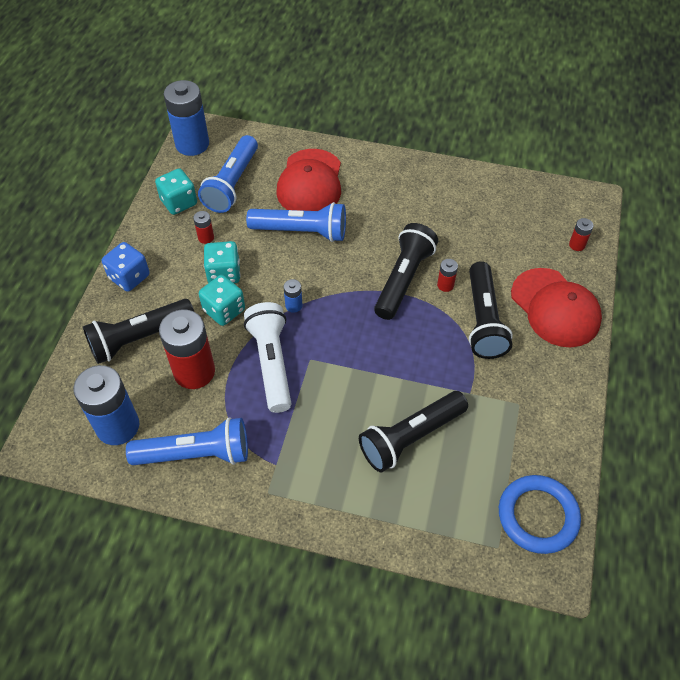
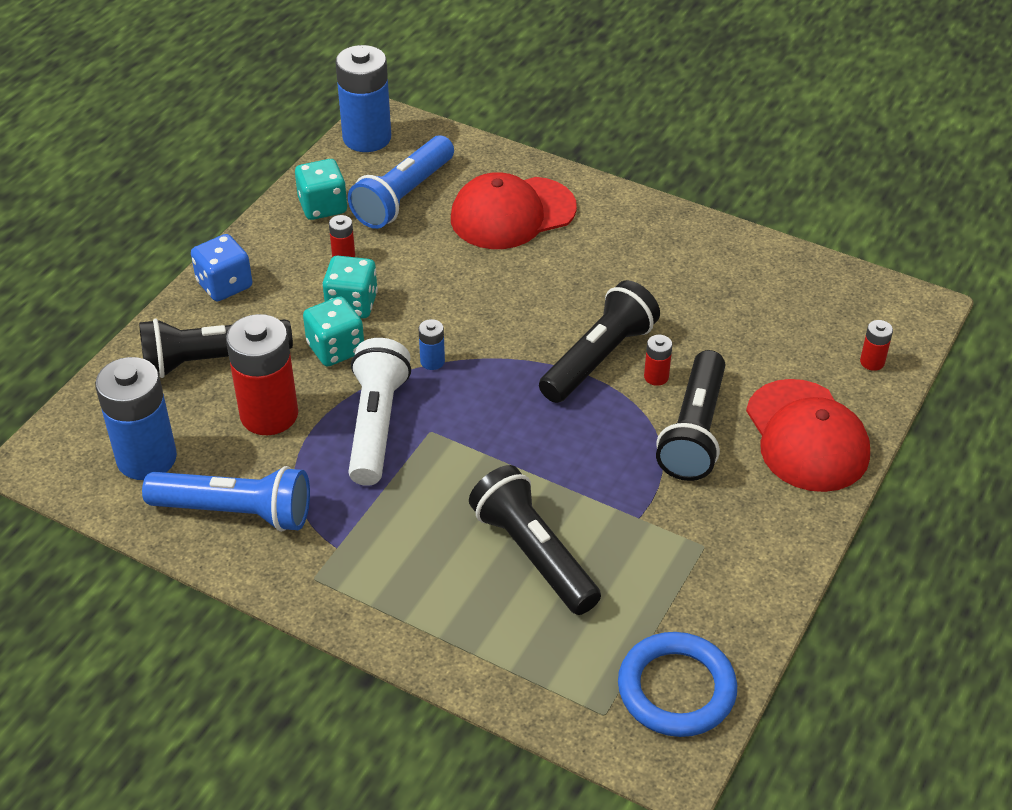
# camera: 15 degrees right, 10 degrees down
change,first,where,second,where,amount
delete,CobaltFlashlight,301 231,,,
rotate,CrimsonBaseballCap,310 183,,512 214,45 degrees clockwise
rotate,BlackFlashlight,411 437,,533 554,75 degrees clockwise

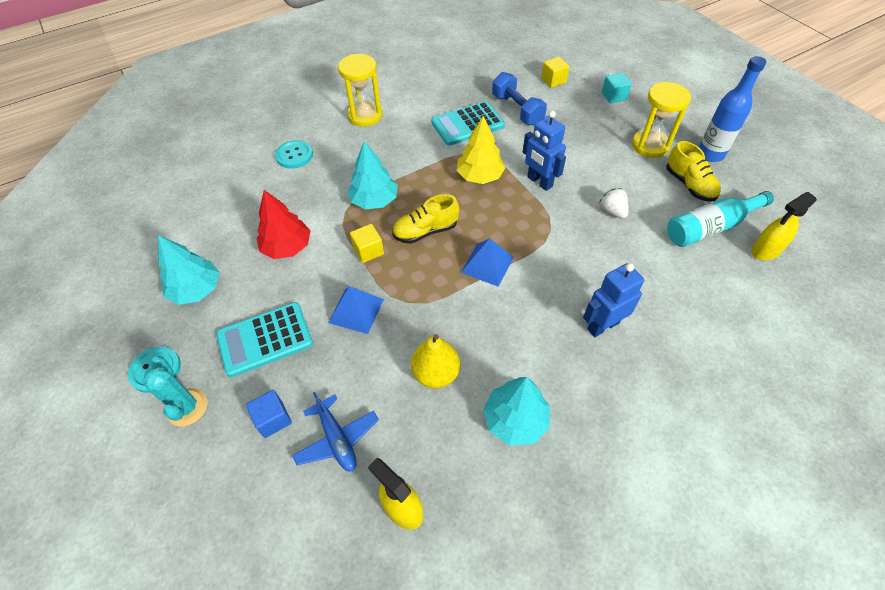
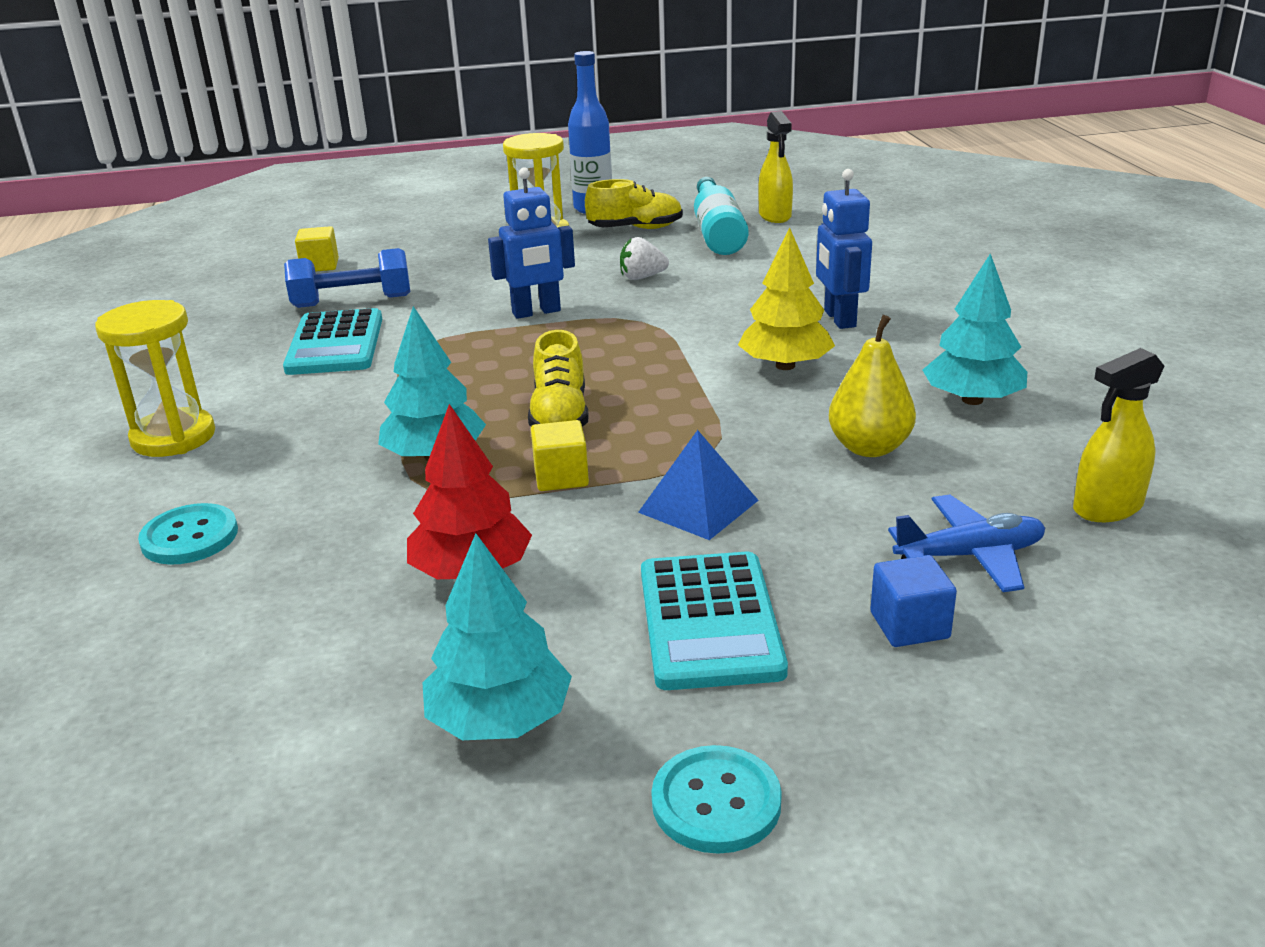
# camera: 70 degrees left, 25 degrees down
change,first,where,second,where,amount
delete,AquaPricklyPlant,187 407,,,
delete,CobaltPyramidShape,487 264,,,
delete,AquaCube,614 96,,,
move,GoldenFirTree,480 176,,785 365,

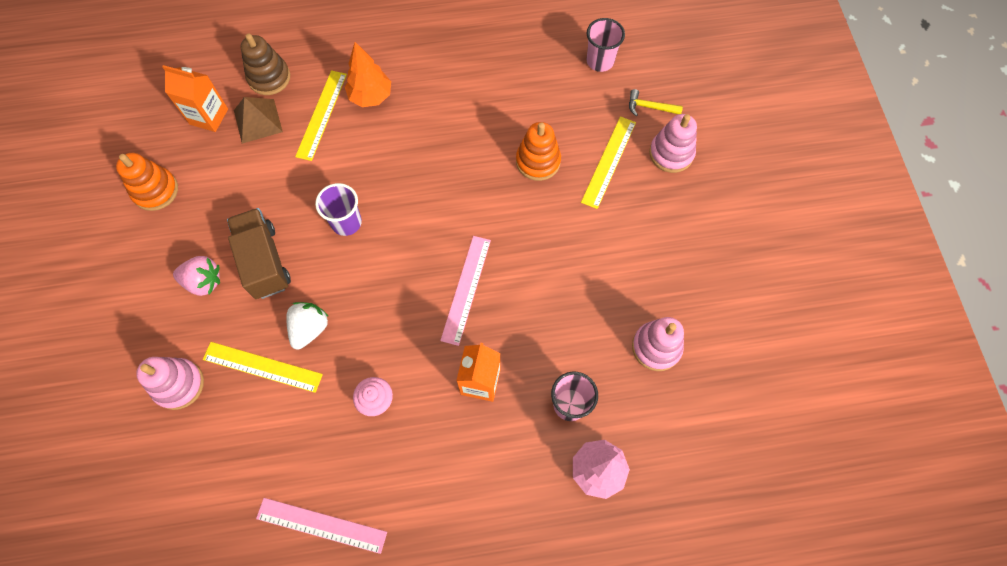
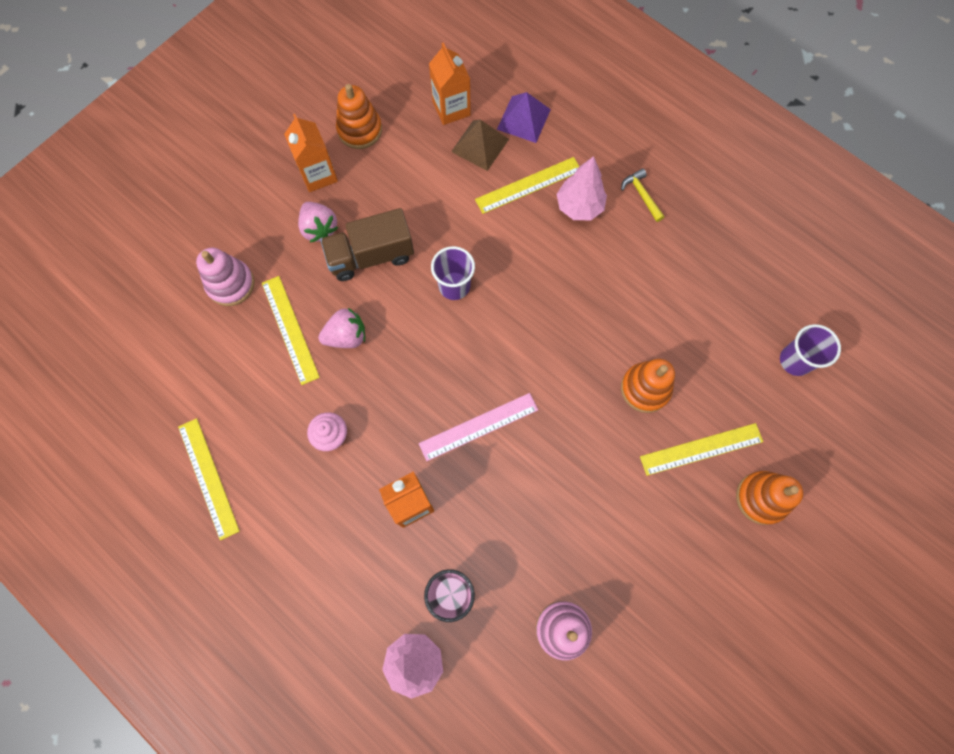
# camera: 50 degrees right, 5 degrees up
change,first,where,second,where,amount
insert,,,OrangeColouredCarton,318 174,
move,GoldenHammer,650 107,,642 195,
replace,DarkBrownStackingToy,269 78,RoyalPurplePyramidShape,524 119,
recolor,RosyMeasuringStick,321 525,GoldenMeasuringStick,208 477,
recolor,WhiteBerry,310 329,RosyBerry,346 336,
recolor,OrangeColouredFirTree,371 96,RosyFirTree,579 207,
recolor,RosyCup,600 61,RoyalPurpleCup,795 360,
recolor,RosyStackingToy,671 153,OrangeColouredStackingToy,761 498,
rotate,DarkBrownToyTruck,264 261,,371 256,135 degrees counterclockwise

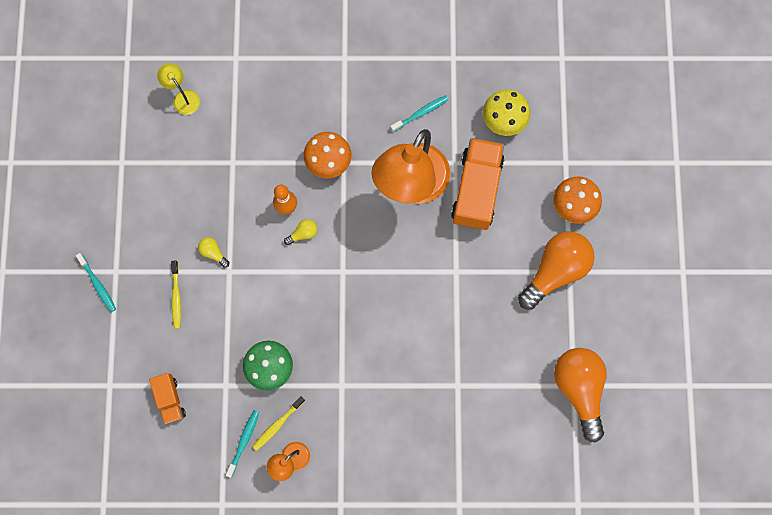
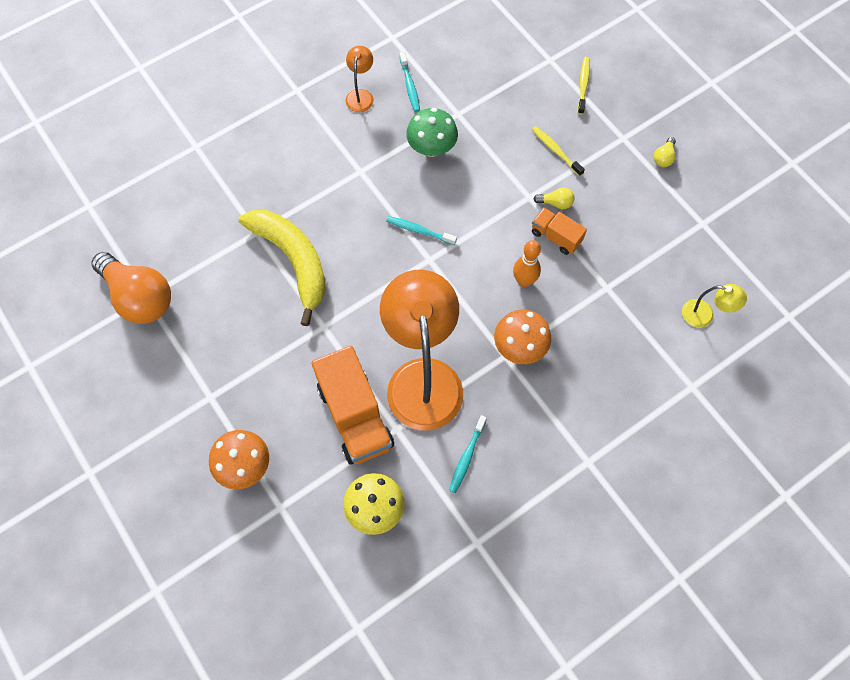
# camera: 145 degrees right, 10 degrees down
change,first,where,second,where,amount
delete,OrangeColouredLightbulb,555 271,,,
insert,,,GoldenBananaFruit,293 261,
move,AquaDentalBrush,98 284,,419 231,
move,OrangeColouredToyTruck,170 400,,555 237,
move,GoldenDentalBrush,277 425,,583 85,
move,GoldenLightbulb,303 233,,663 158,

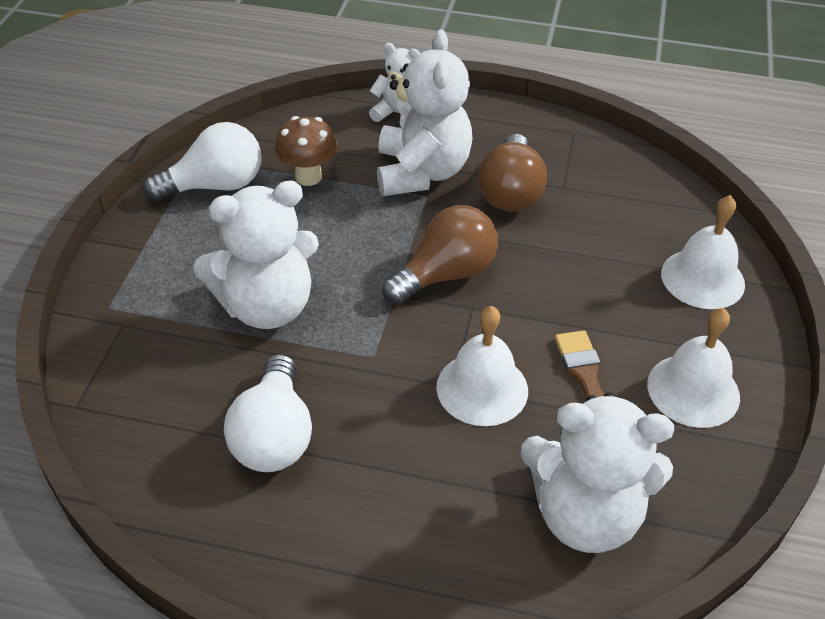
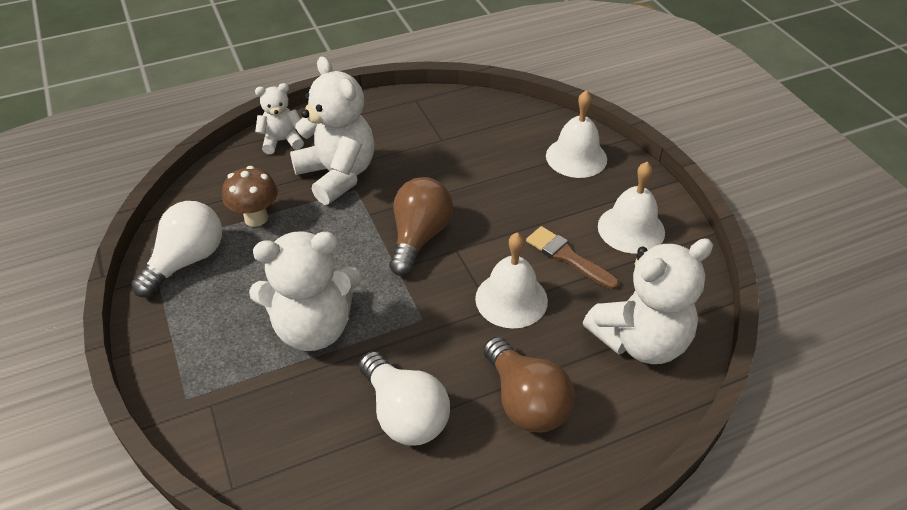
# camera: 35 degrees left, 0 degrees up
change,first,where,second,where,amount
move,DarkBrownLightbulb,510 192,,525 401,
rotate,WhiteStuffedBear,266 306,,313 328,45 degrees clockwise

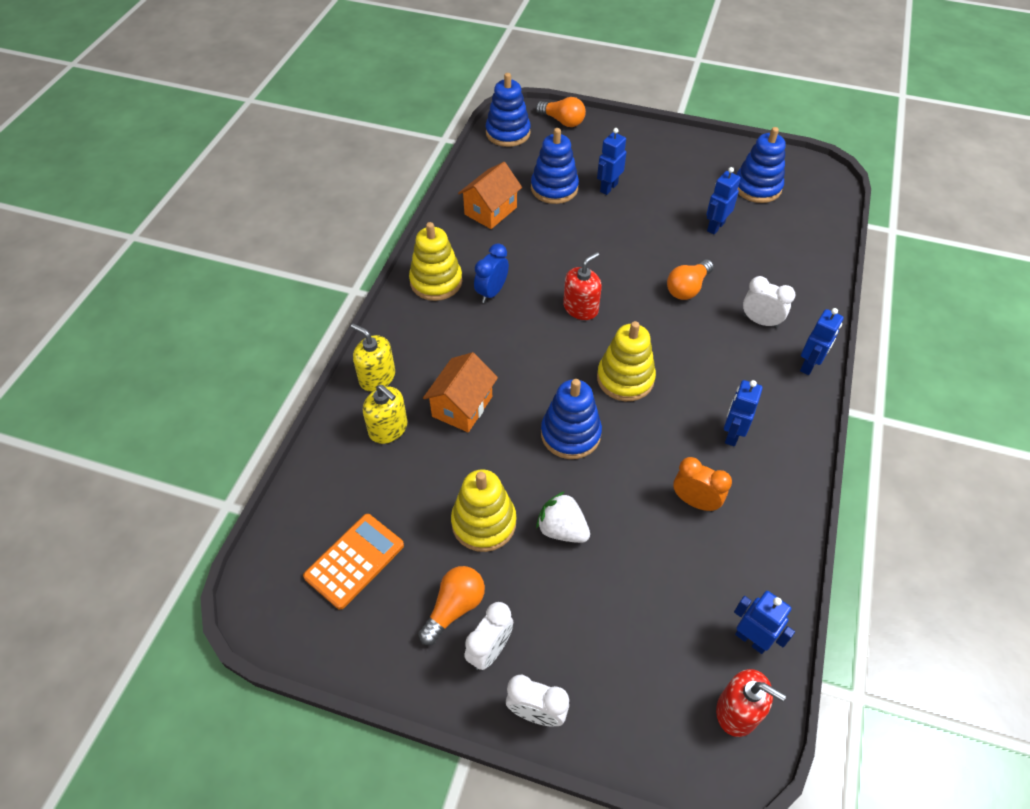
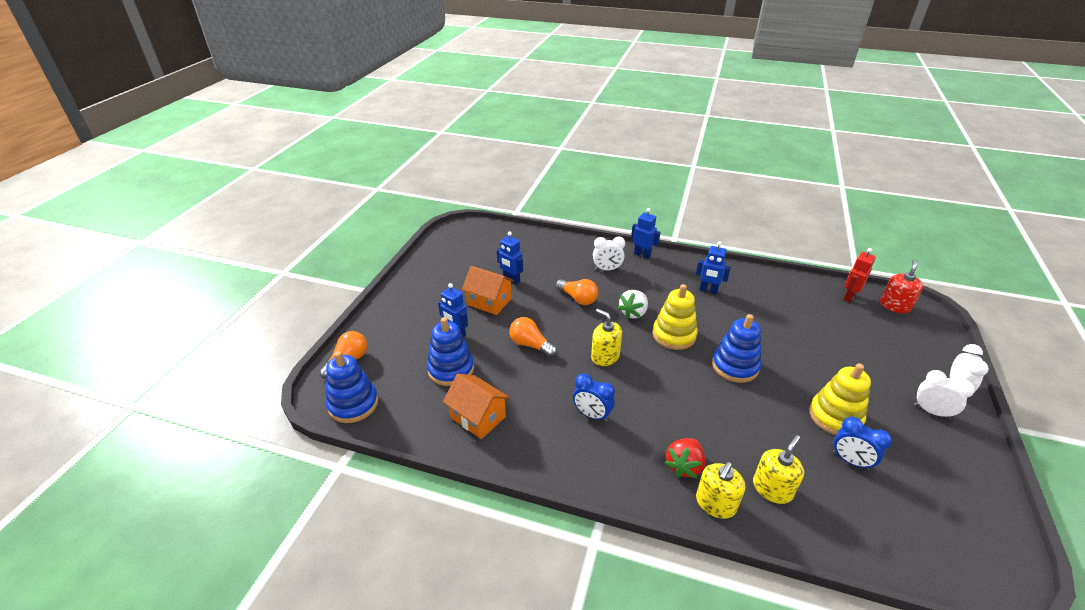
# camera: 90 degrees left, 15 degrees down
change,first,where,second,where,amount
delete,OrangeColouredAddingMachine,354 561,,,
delete,GoldenStackingToy,436 282,,,
delete,OrangeColouredClock,695 501,,,
delete,CobaltStackingToy,757 187,,,
insert,,,CrimsonBerry,684 466,
insert,,,CobaltClock,850 461,
move,OrangeColouredLightbulb,454 608,,530 345,
move,OrangeColouredHouse,462 406,,489 302,
move,WhiteBerry,562 529,,633 313,
recolor,CrimsonPumpBottle,580 308,GoldenPumpBottle,605 356,
recolor,CobaltToyRobot,751 639,CrimsonToyRobot,849 297,
rotate,WhiteClock,760 321,,607 269,120 degrees counterclockwise

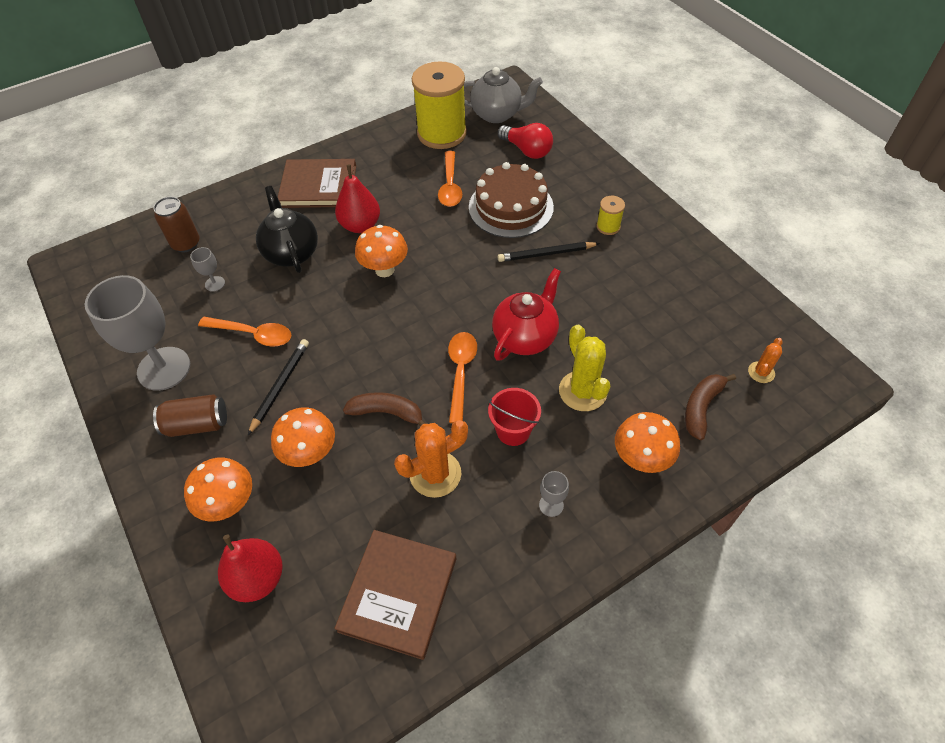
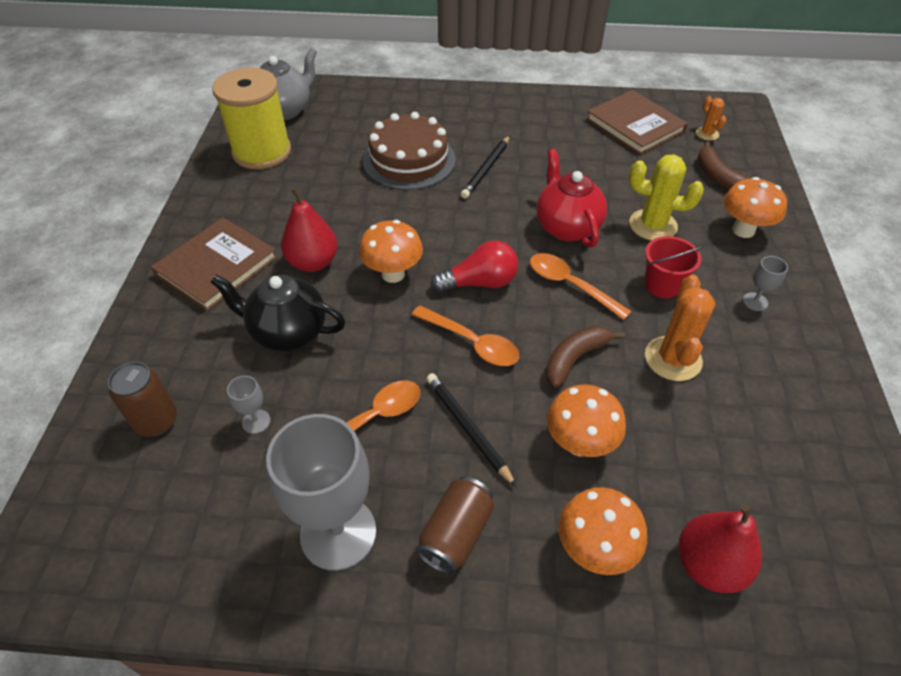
# camera: 55 degrees left, 5 degrees down
change,first,where,second,where,amount
delete,GoldenSpool,608 226,,,
move,DarkBrownBook,398 594,,635 125,
move,OrangeColouredTablespoon,450 186,,471 342,
move,CrimsonLightbulb,527 150,,479 283,

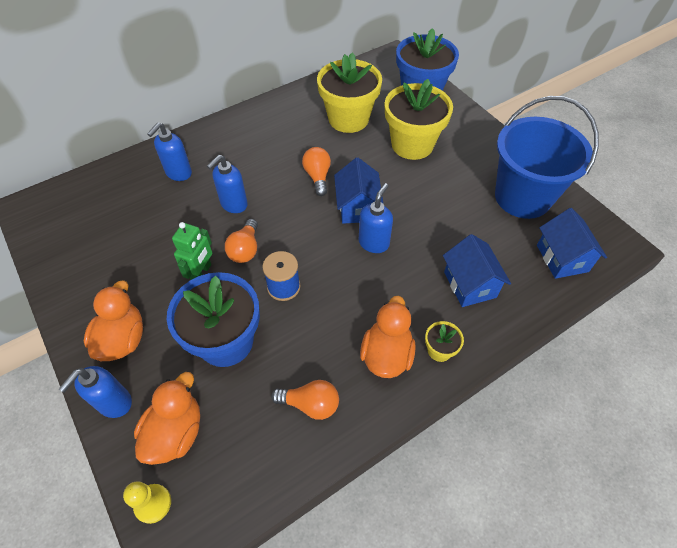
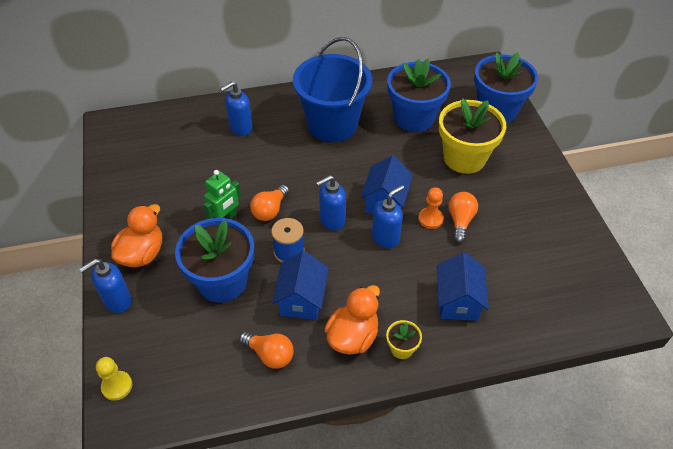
# camera: 20 degrees right, 5 degrees down
change,first,where,second,where,amount
delete,OrangeColouredDuck,176 432,,,
insert,,,OrangeColouredPawn,430 219,
move,CobaltPumpBottle,233 204,,332 220,
move,OrangeColouredLightbulb,317 177,,460 221,
move,CobaltPail,522 197,,332 125,
move,CobaltHouse,562 258,,301 299,
recolor,GoldenPottedPlant,348 119,CobaltPottedPlant,414 118,

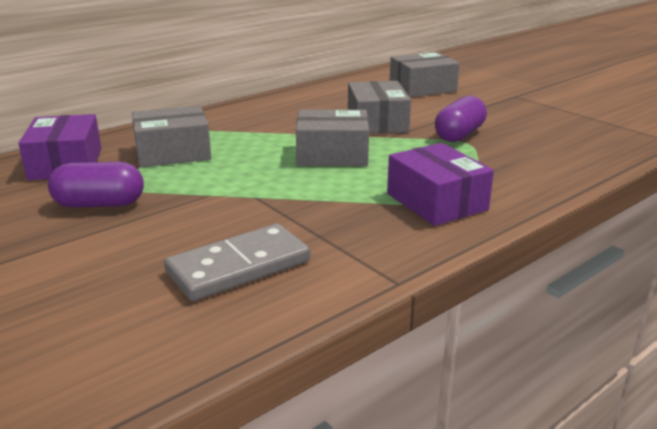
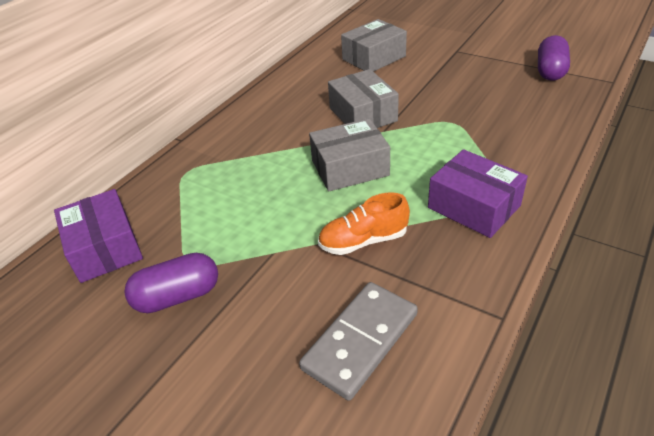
# camera: 15 degrees left, 15 degrees up
change,first,where,second,where,amount
delete,AshGreyPackage,173 153,,,
insert,,,OrangeColouredSneaker,363 241,
move,RoyalPurplePillShape,459 135,,550 71,

